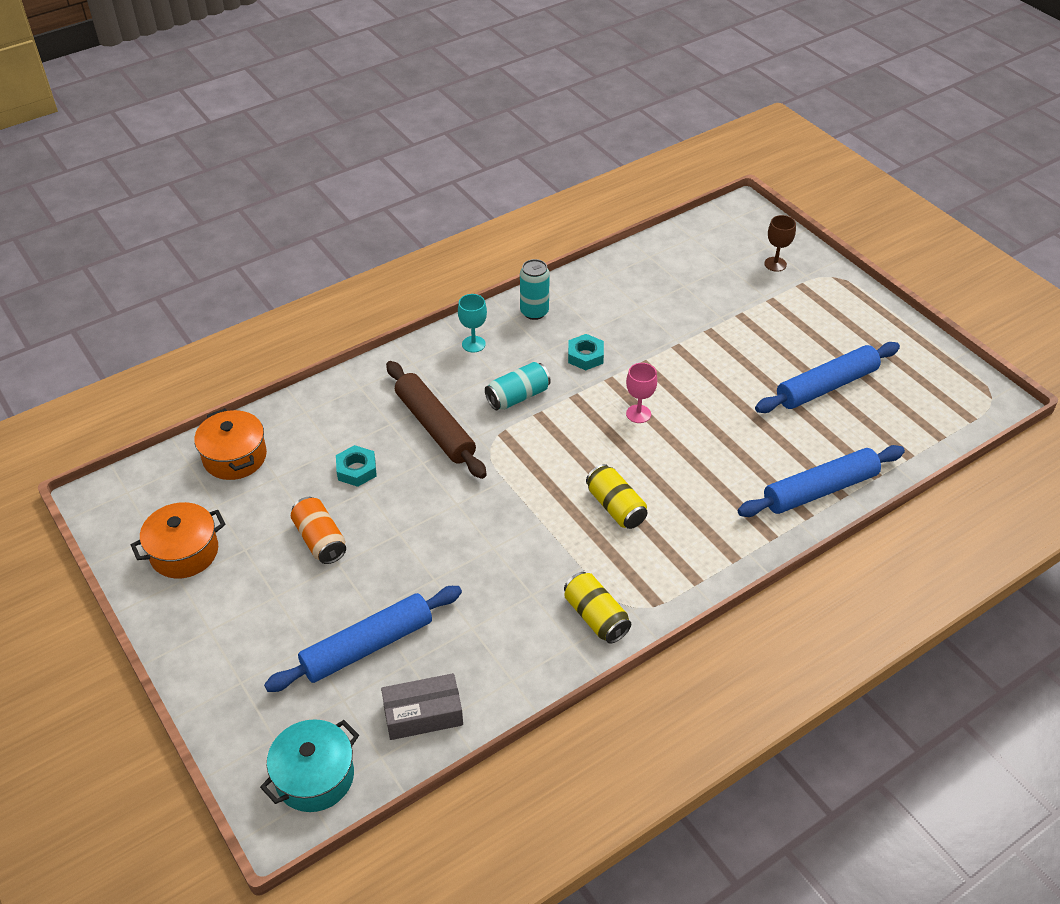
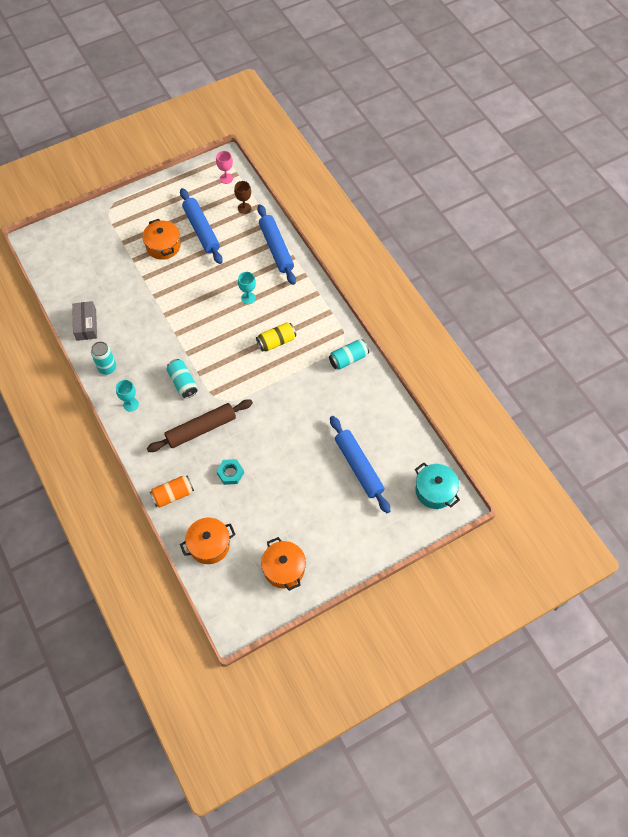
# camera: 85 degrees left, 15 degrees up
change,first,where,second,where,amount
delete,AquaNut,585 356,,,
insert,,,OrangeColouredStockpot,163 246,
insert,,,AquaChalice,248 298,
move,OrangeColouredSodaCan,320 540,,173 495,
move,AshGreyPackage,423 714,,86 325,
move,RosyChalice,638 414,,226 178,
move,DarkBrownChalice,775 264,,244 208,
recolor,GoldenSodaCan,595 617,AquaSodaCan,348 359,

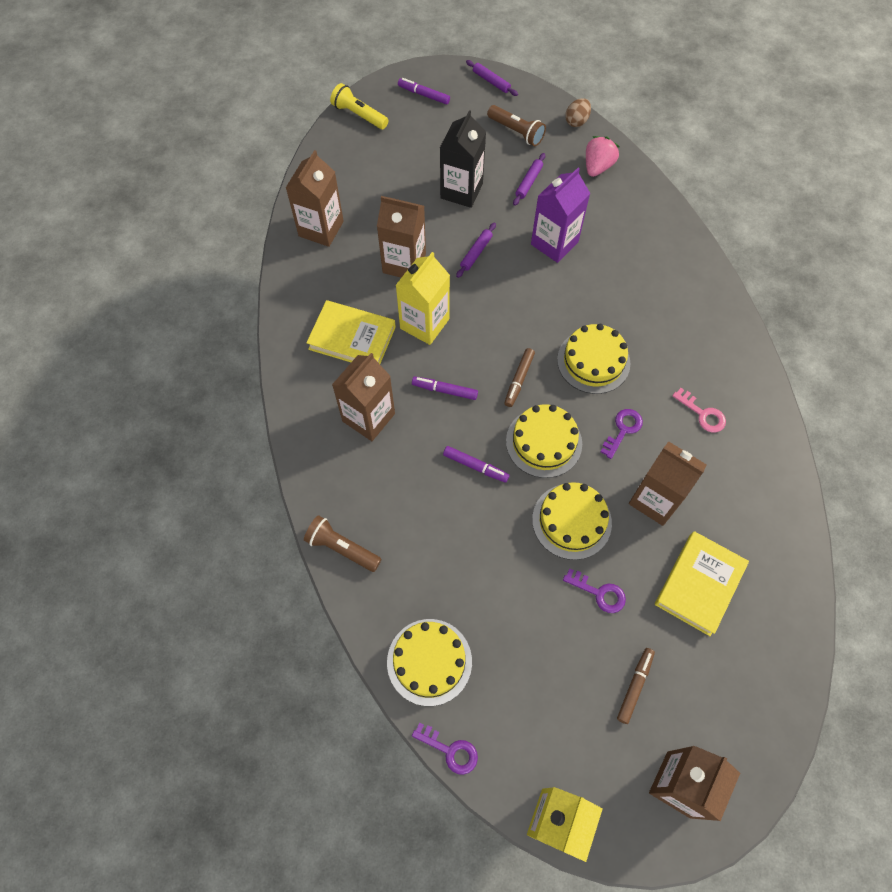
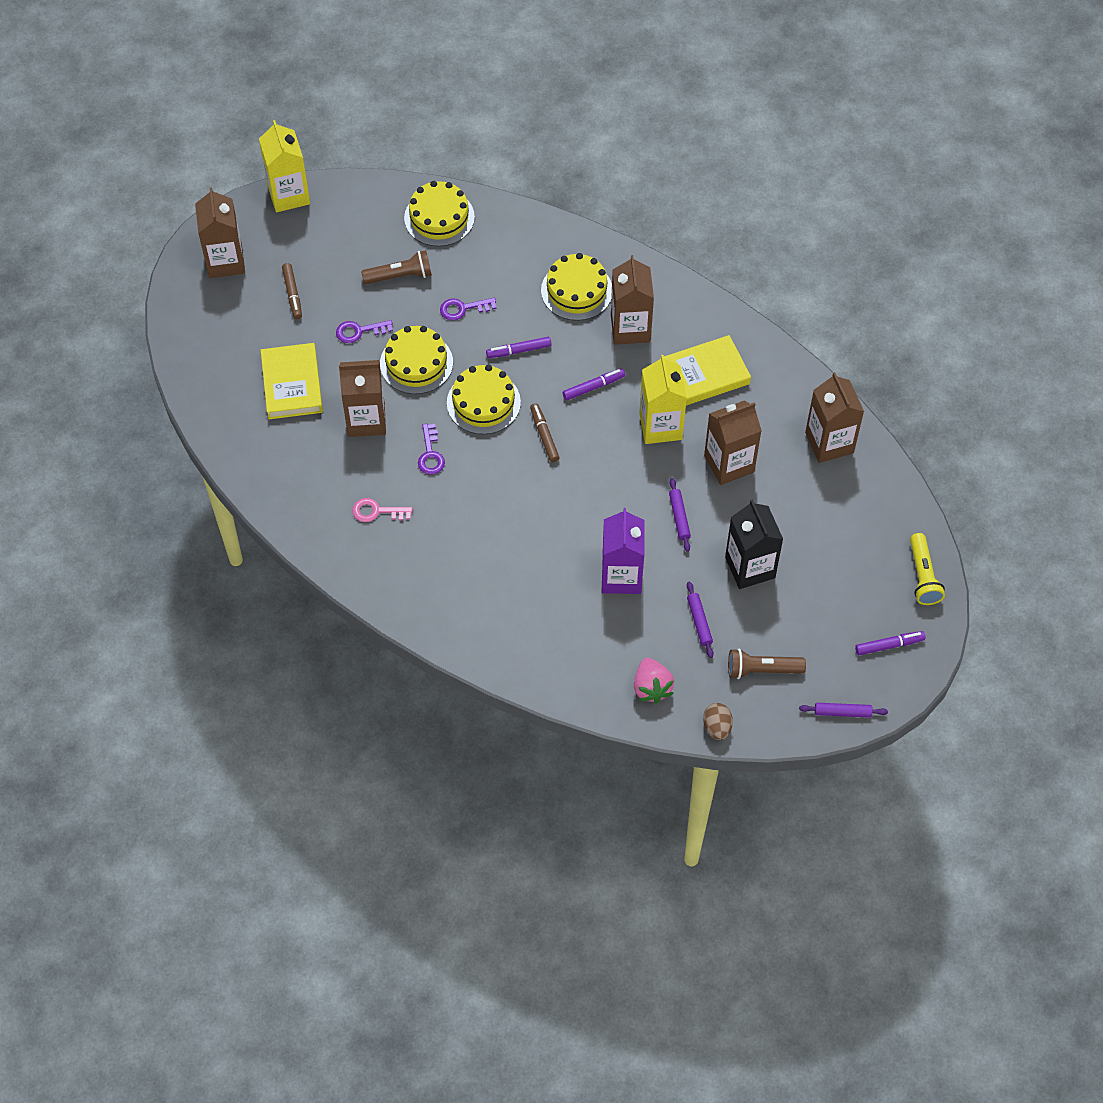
# camera: 140 degrees right, 5 degrees down
change,first,where,second,where,amount
move,DarkBrownFlashlight,342 548,,400 276,
move,RoyalPurpleKey,450 750,,463 309,
move,GoldenGateau,593 361,,576 290,
rotate,GoldenFlashlight,359 115,,923 576,90 degrees clockwise

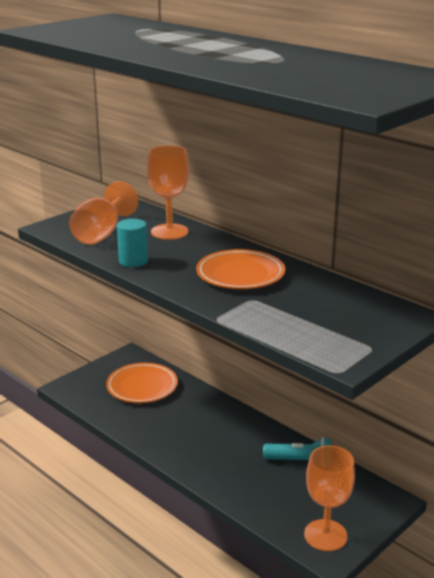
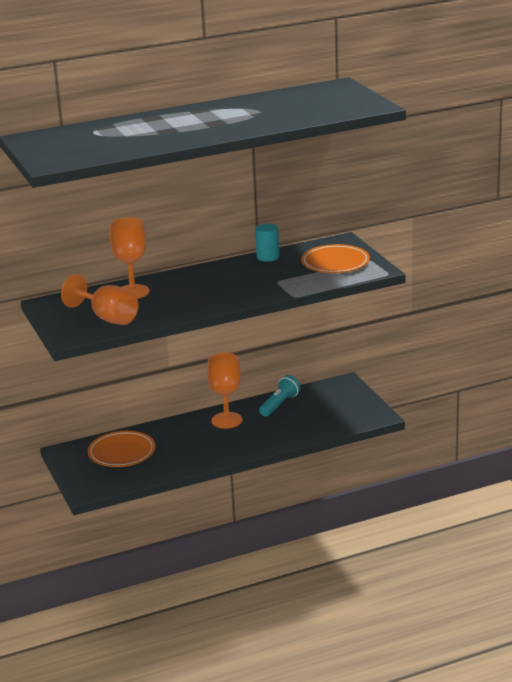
# camera: 65 degrees left, 0 degrees up
change,first,where,second,where,amount
move,AquaCylinderShape,133 261,,268 257,
move,OrangeColouredPlate,240 274,,335 263,
move,OrangeColouredChalice,325 535,,227 420,

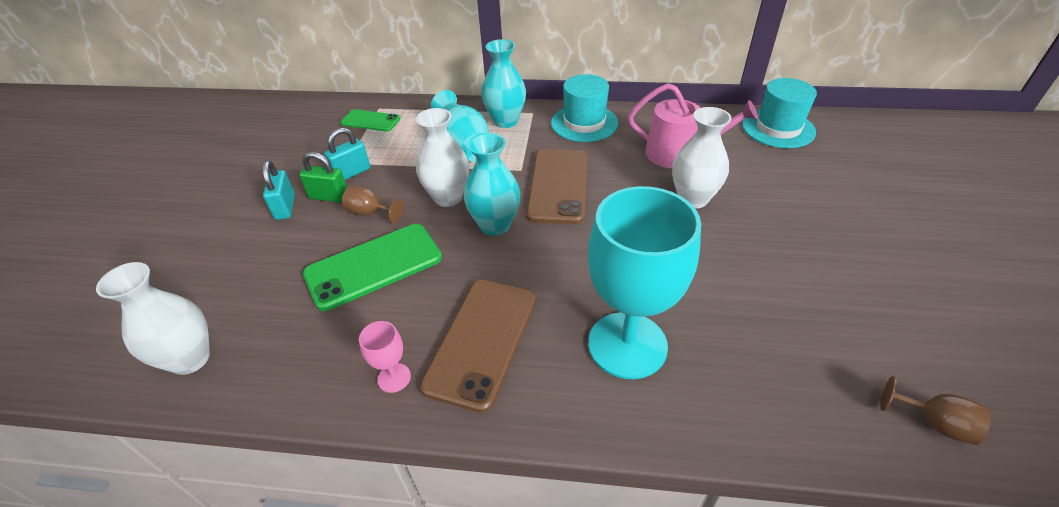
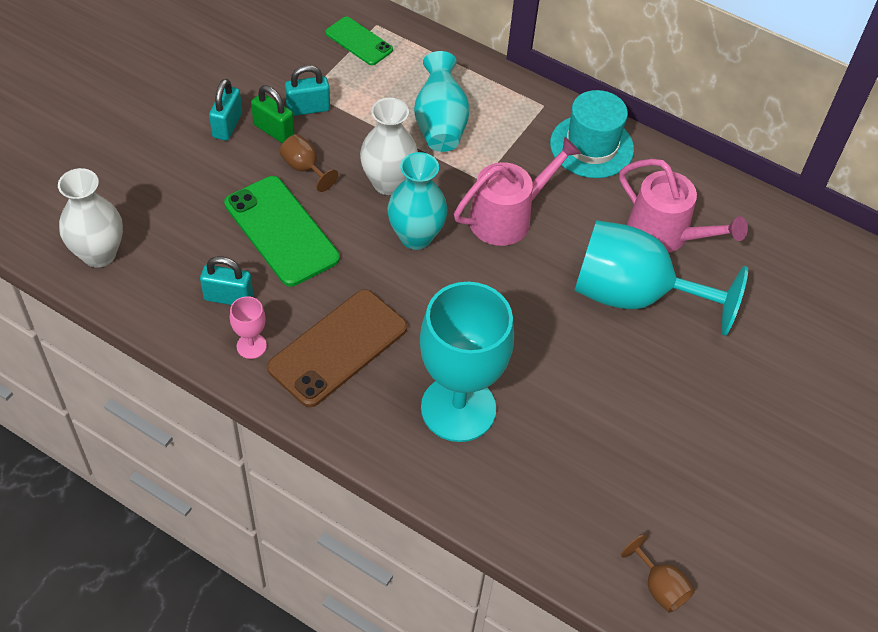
# camera: 20 degrees right, 10 degrees up
change,first,where,second,where,amount
delete,AquaTallVase,505 121,,,
delete,AquaTallHat,778 128,,,
insert,,,AquaPadlock,228 297,
replace,DarkBrownPhone,558 185,RosyWateringPot,507 217,
replace,WhiteTallVase,693 199,AquaChalice,634 295,
rotate,GreenPhone,373 266,,281 231,60 degrees clockwise

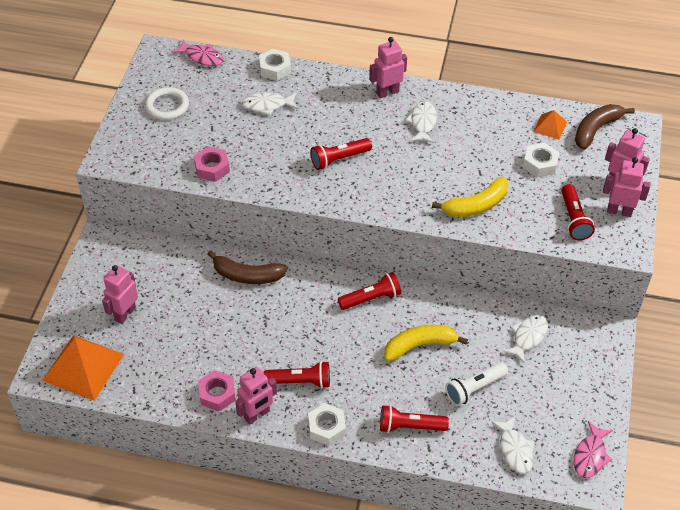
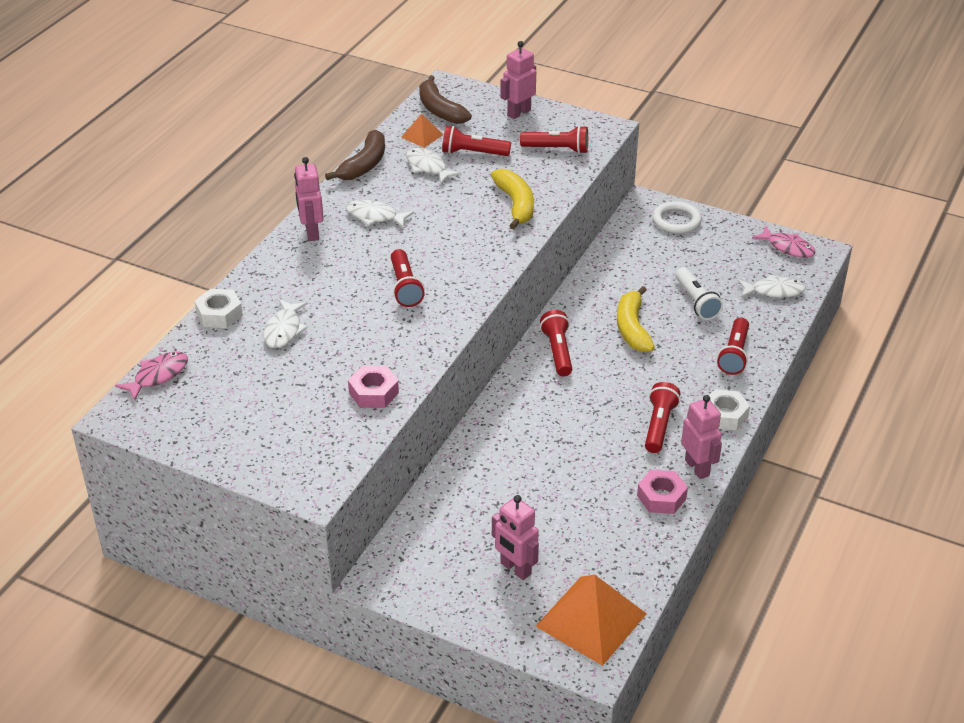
# camera: 75 degrees left, 10 degrees down
change,first,where,second,where,amount
delete,RosyToyRobot,619 211,,,
move,WhiteTorus,167 106,,676 221,
move,DarkBrownBananaFruit,247 275,,364 165,
move,WhiteFish,528 337,,428 167,
replace,WhiteNut,540 164,CrimsonFlashlight,473 153,

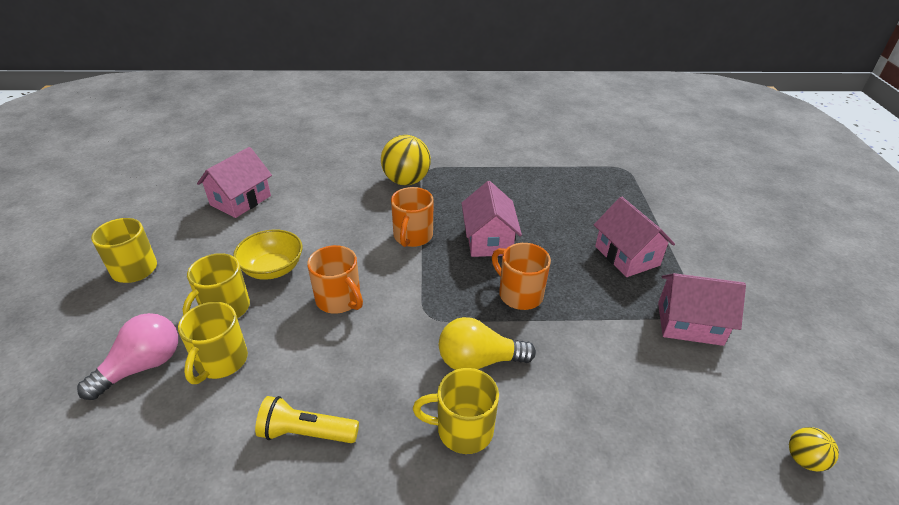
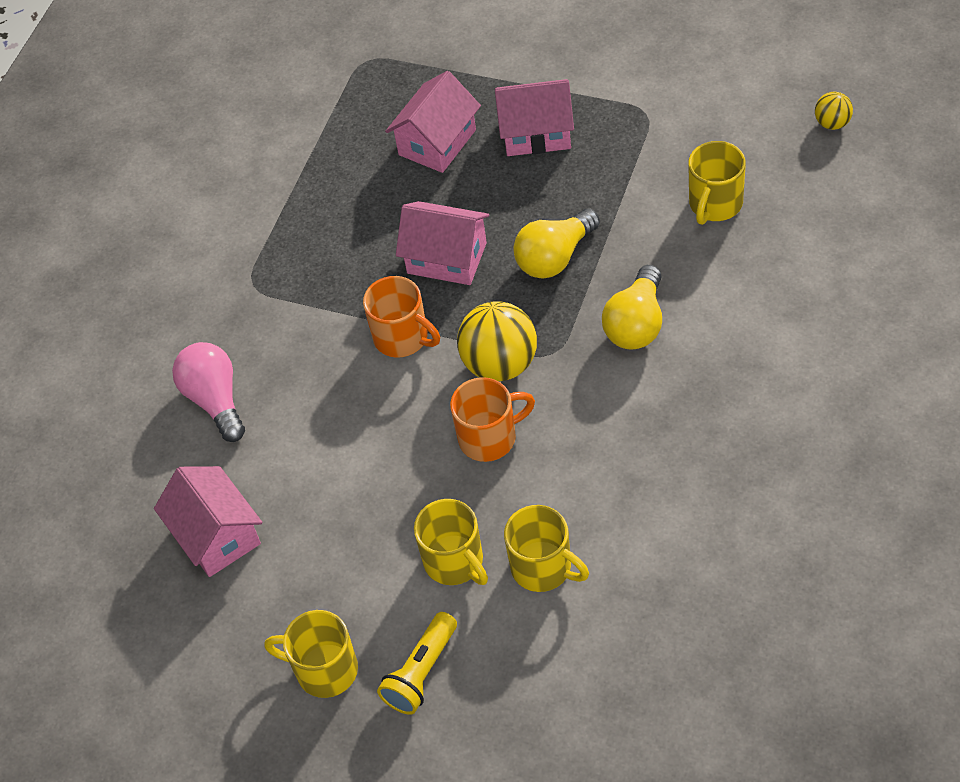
# camera: 60 degrees left, 15 degrees up
change,first,where,second,where,amount
delete,GoldenDeepDish,273 269,,,
move,RosyLightbulb,143 366,,215 400,
move,GoldenFlashlight,306 433,,421 672,
move,GoldenSphere,406 181,,500 364,
move,GoldenTeaMug,463 430,,715 204,
move,RosyHouse,689 323,,437 142,
replace,OrangeColouredTeaMug,519 294,GoldenLightbulb,555 257,

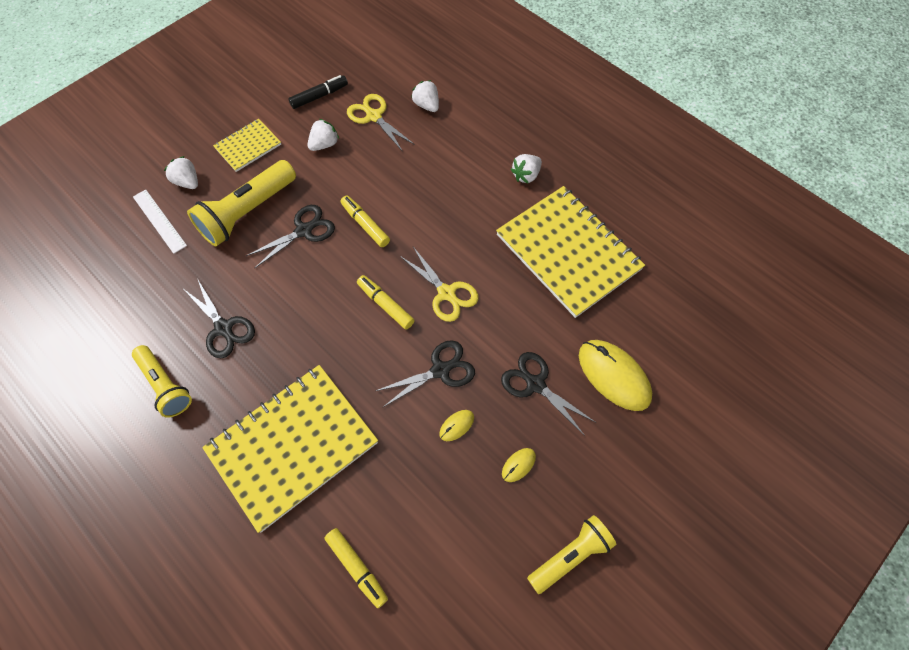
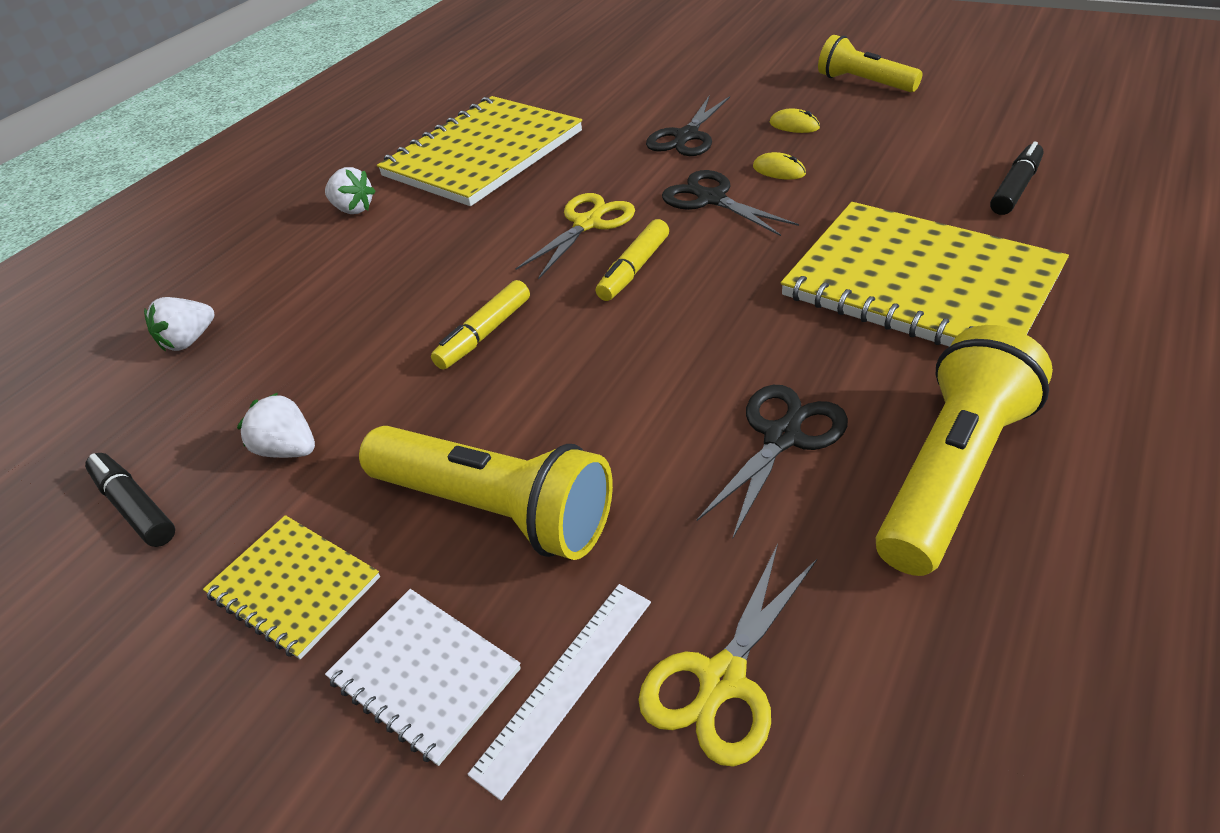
# camera: 100 degrees left, 20 degrees down
change,first,where,second,where,amount
delete,BlackScissors,304 230,,,
delete,GoldenComputerMouse,614 376,,,
move,GoldenScissors,374 116,,722 679,
replace,WhiteBerry,187 182,WhiteNotepad,424 675,
recolor,GoldenMarker,357 568,BlackMarker,1015 188,
resize,GoldenFlashlight,165 385,,951 472,x1.53

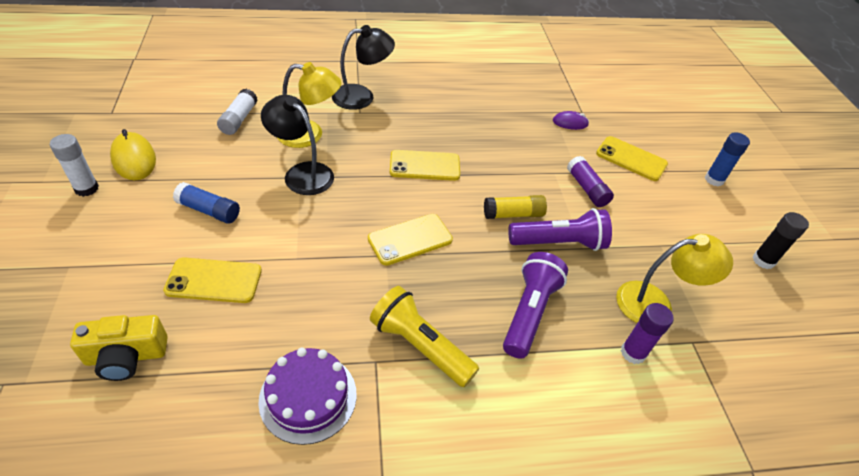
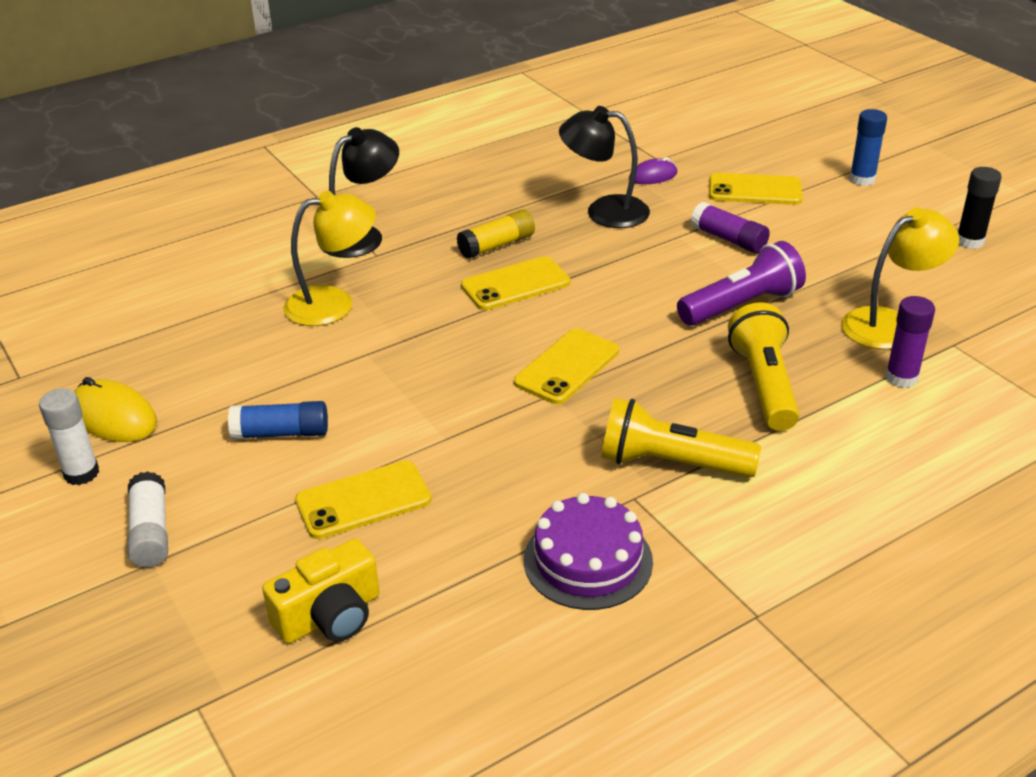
# camera: 20 degrees left, 10 degrees down
change,first,where,second,where,amount
move,WhiteStickOfGlue,239 119,,150 532,
move,BlackLamp,302 173,,604 211,
move,GoldenStickOfGlue,513 214,,497 245,
recolor,RoyalPurpleFlashlight,529 312,GoldenFlashlight,763 384,

